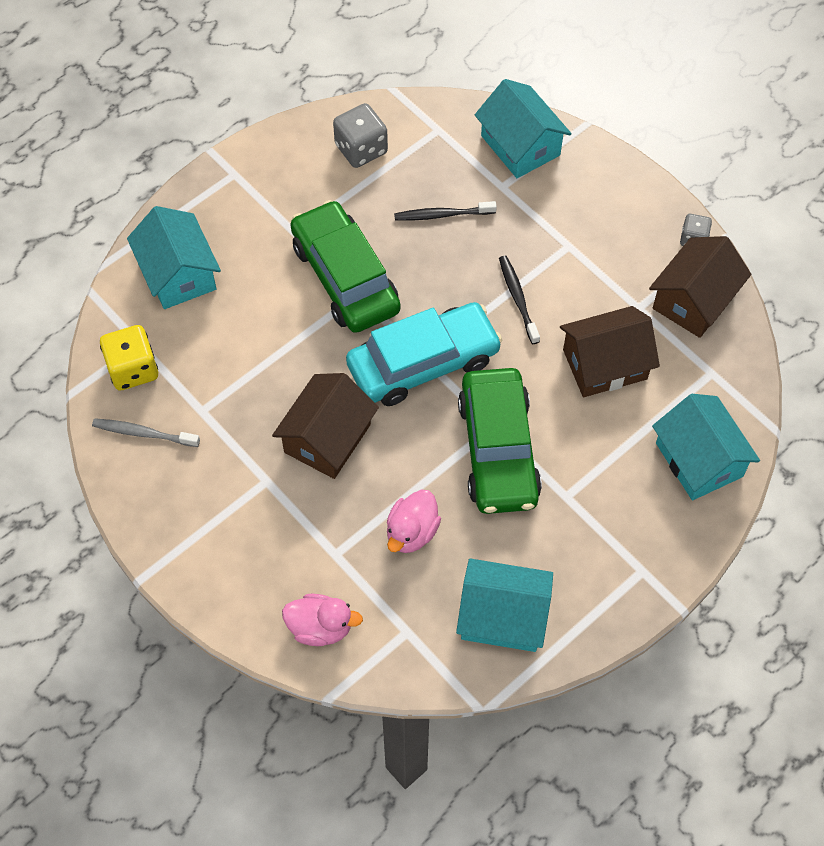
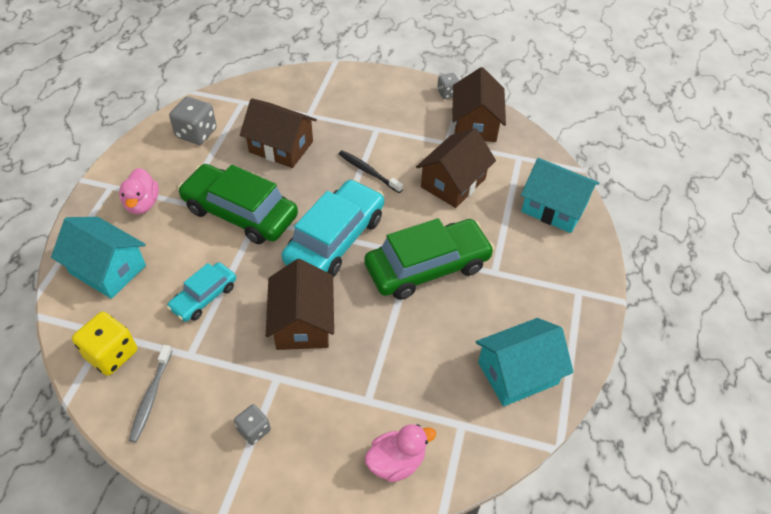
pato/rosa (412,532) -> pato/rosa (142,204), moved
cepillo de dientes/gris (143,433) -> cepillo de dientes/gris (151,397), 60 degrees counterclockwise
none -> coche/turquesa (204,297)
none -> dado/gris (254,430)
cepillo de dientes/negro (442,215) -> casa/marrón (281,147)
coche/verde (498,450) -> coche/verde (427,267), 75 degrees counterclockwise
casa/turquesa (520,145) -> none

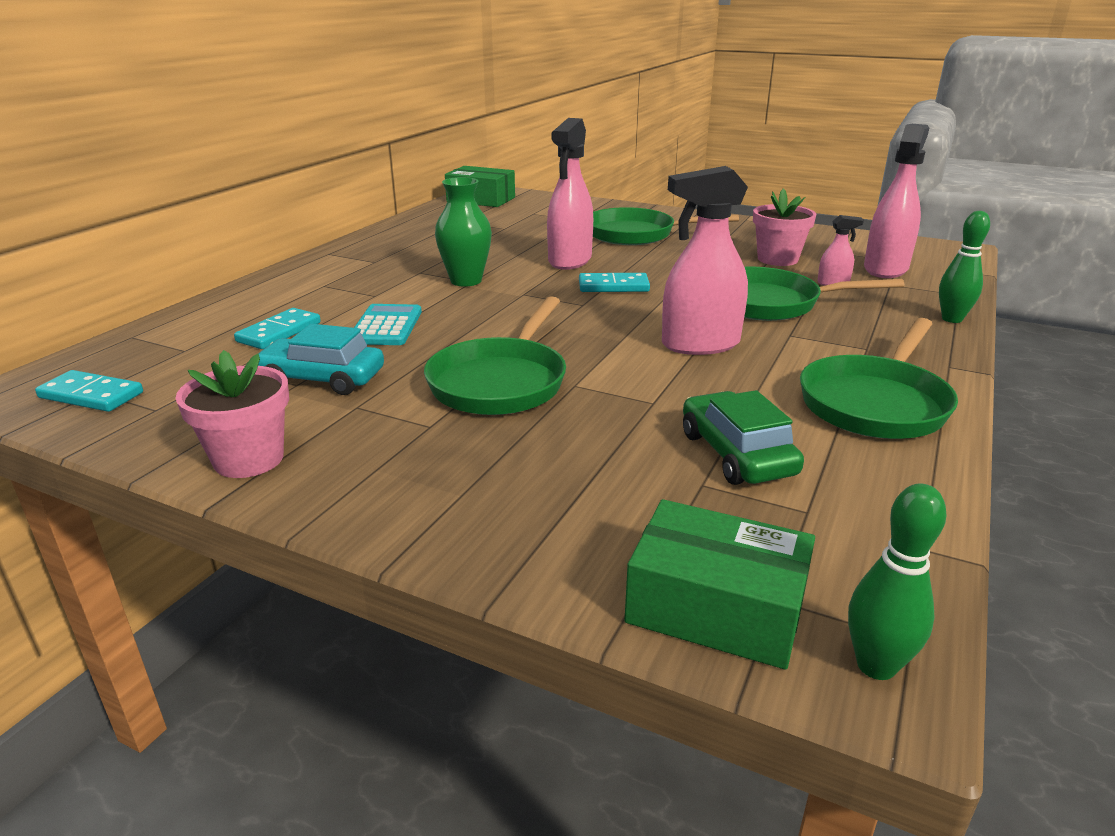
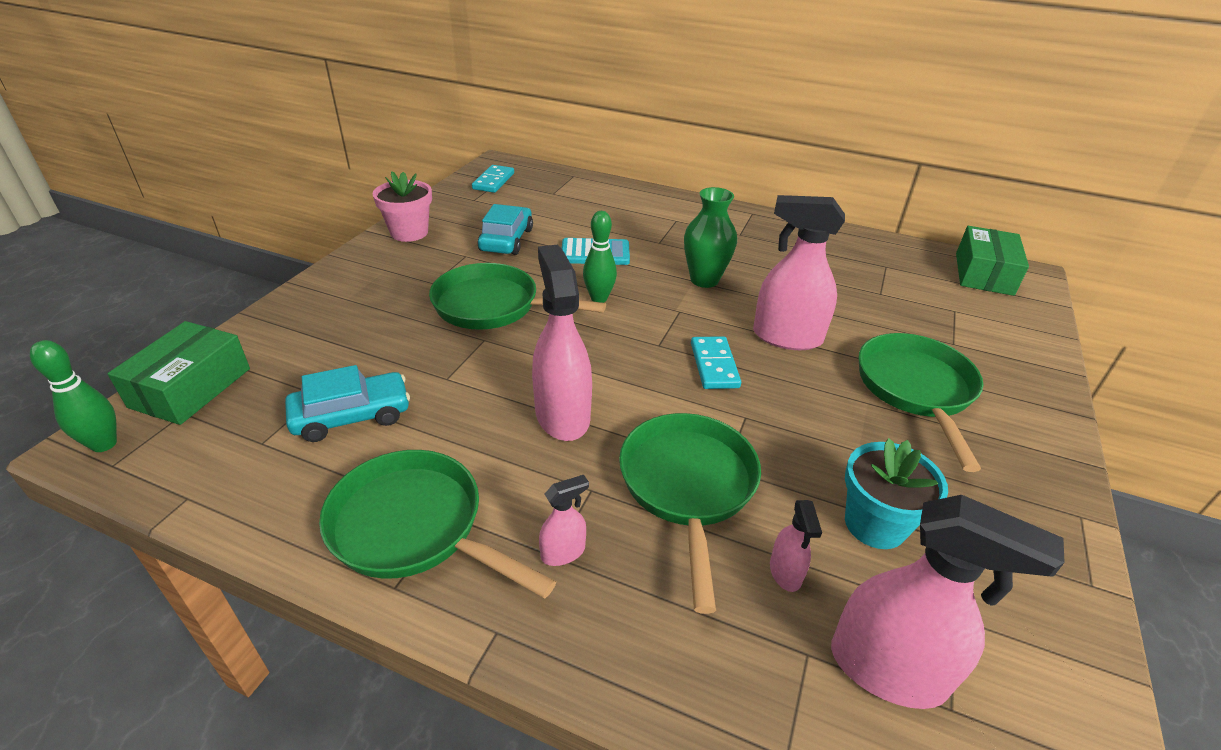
coche/verde (736,454) -> coche/turquesa (352,416)
none -> pulverizador/rosa (563,552)
bolo/verde (952,319) -> bolo/verde (599,298), moved
maceta/rosa (777,259) -> maceta/turquesa (875,524)
ficha de dominó/turquesa (279,332) -> none

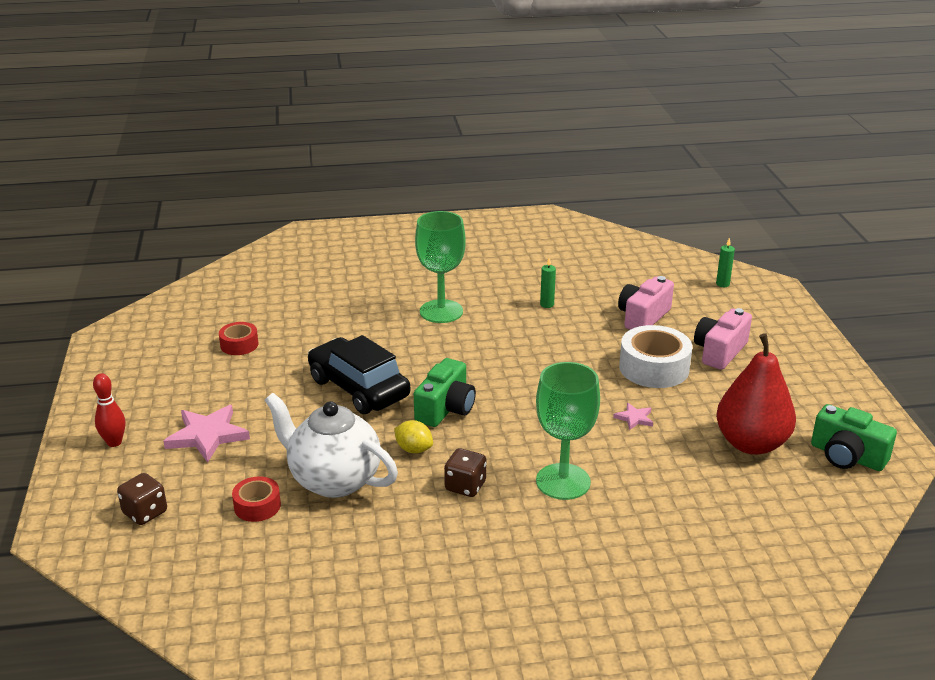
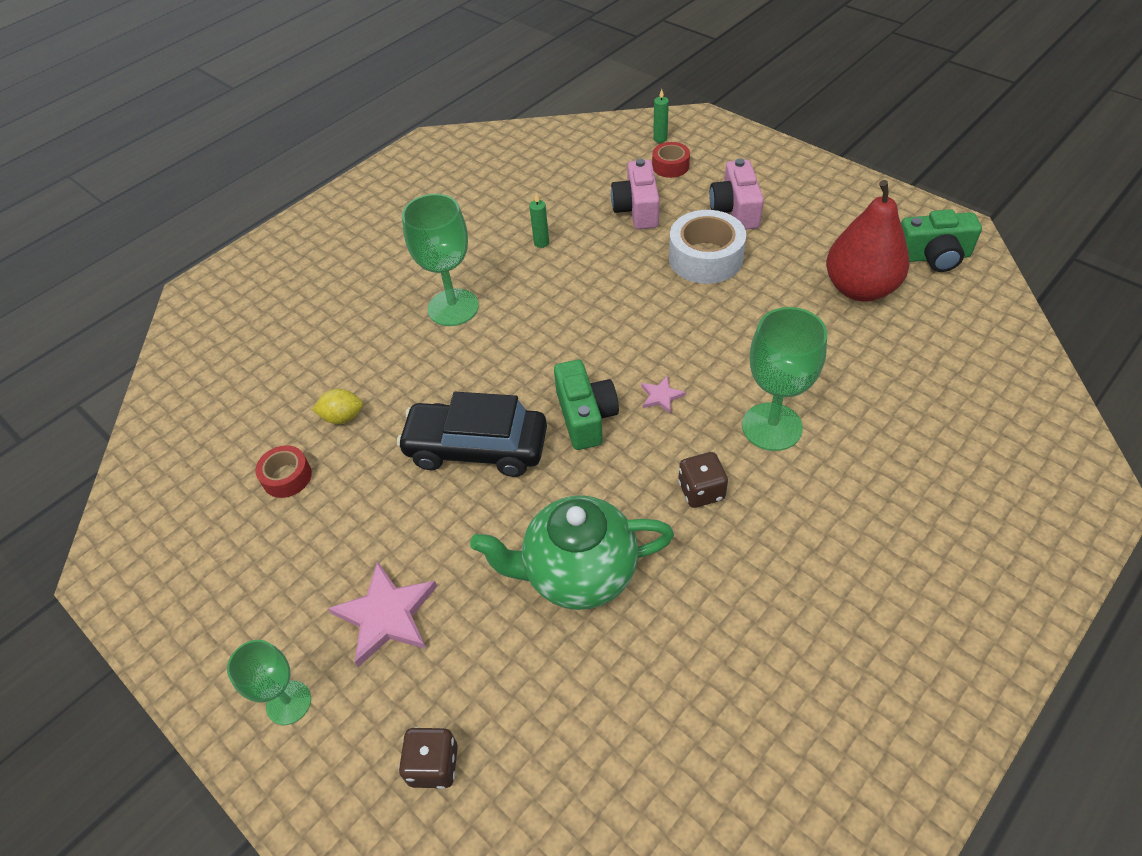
bolo/rojo (114,442) -> copa/verde (289,702)
limón/amarillo (414,449) -> limón/amarillo (343,417), moved
tetera/blanco (333,480) -> tetera/verde (578,573)
estrella/rosa (634,418) -> estrella/rosa (661,396), moved
cinta adhesiva/rojo (257,506) -> cinta adhesiva/rojo (670,166), moved

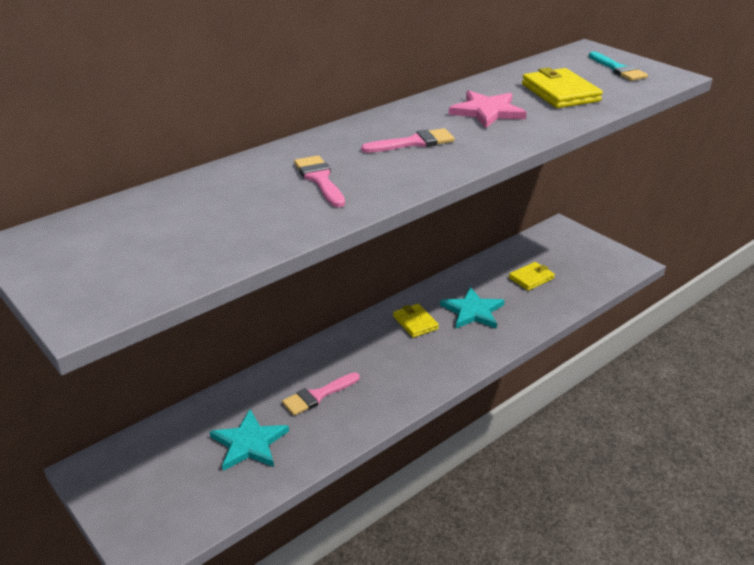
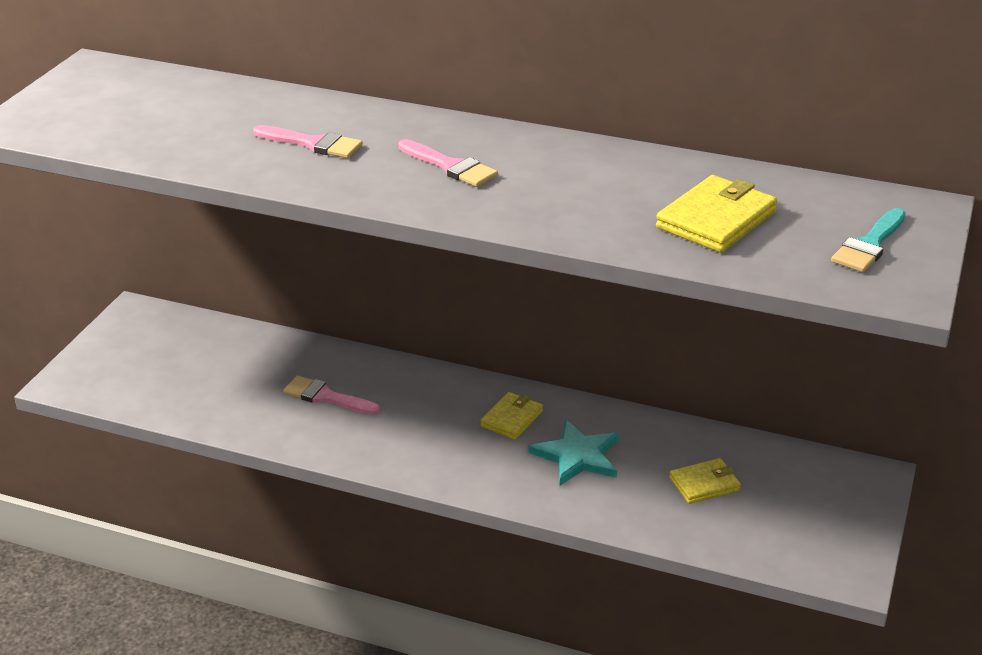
pincel/rosa (319,179) -> pincel/rosa (313,144), 75 degrees clockwise
cartera/amarillo (531,278) -> cartera/amarillo (704,484), 45 degrees counterclockwise
estrella/turquesa (249,443) -> none
estrella/rosa (487,111) -> none

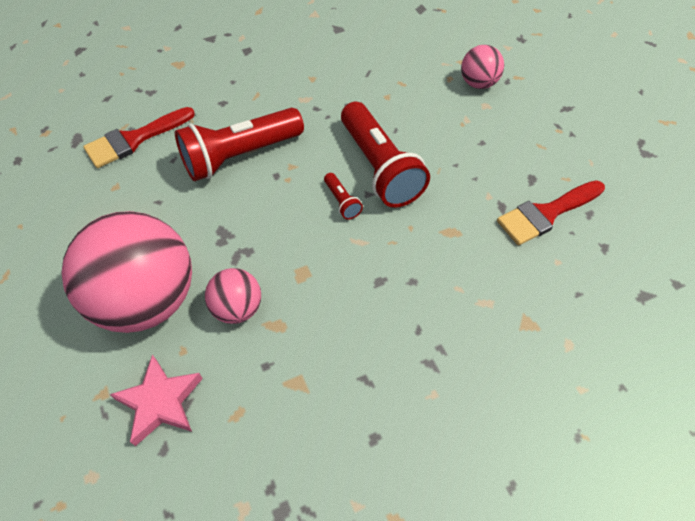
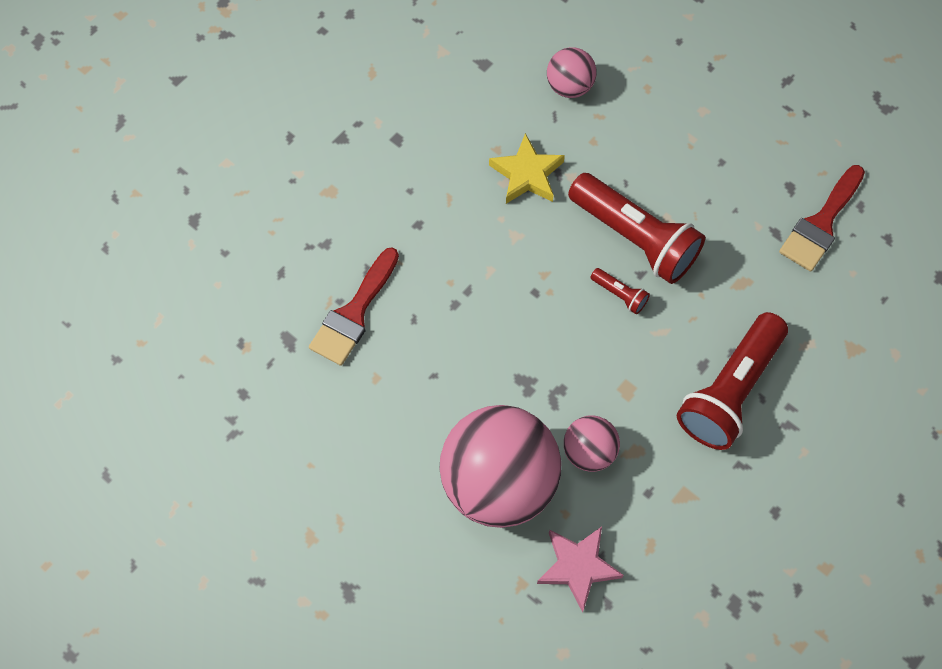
none -> estrella/amarillo (527,174)
pelota/rosa (478,83) -> pelota/rosa (569,86), moved
lámpara de mano/rojo (240,156) -> lámpara de mano/rojo (730,391), moved

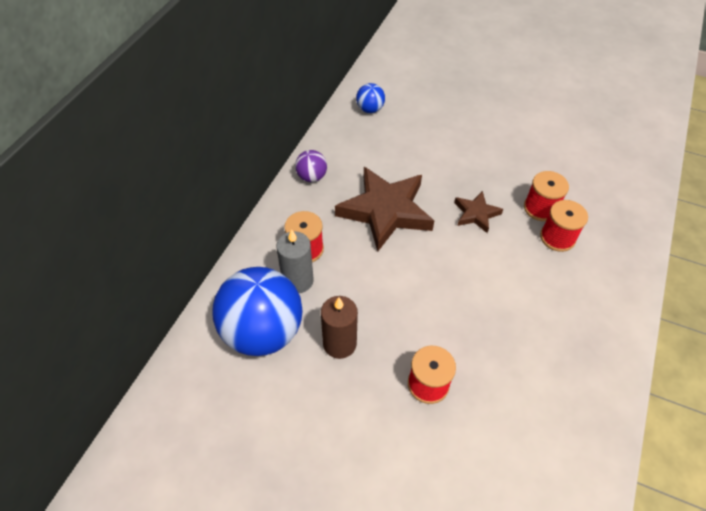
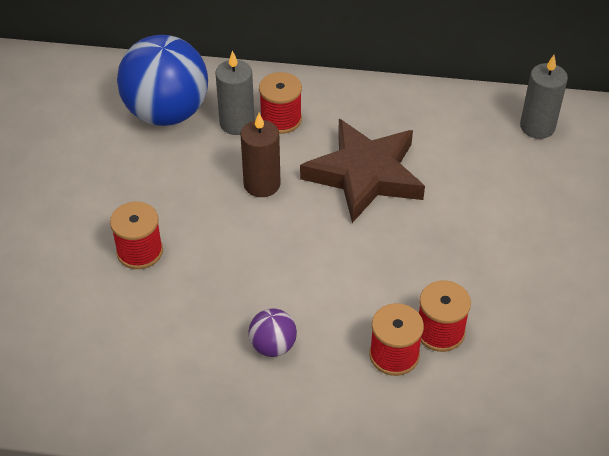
vela/marrón (339,344) -> vela/marrón (262,184), moved
pelota/morado (312,177) -> pelota/morado (273,346), moved
pelota/azul (370,109) -> vela/gris (537,127)
estrella/marrón (476,214) -> none

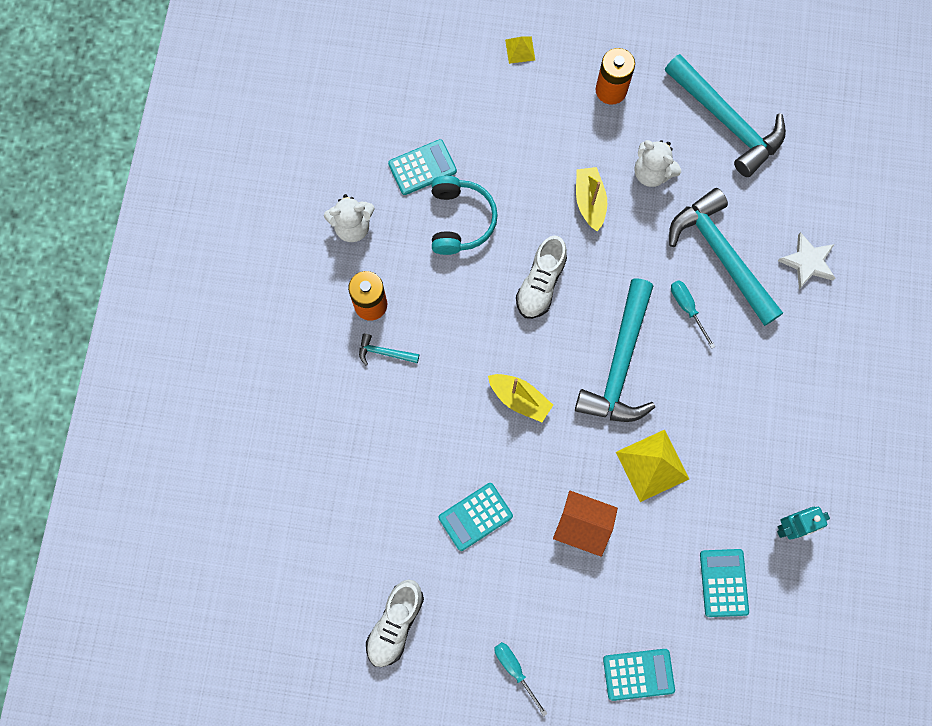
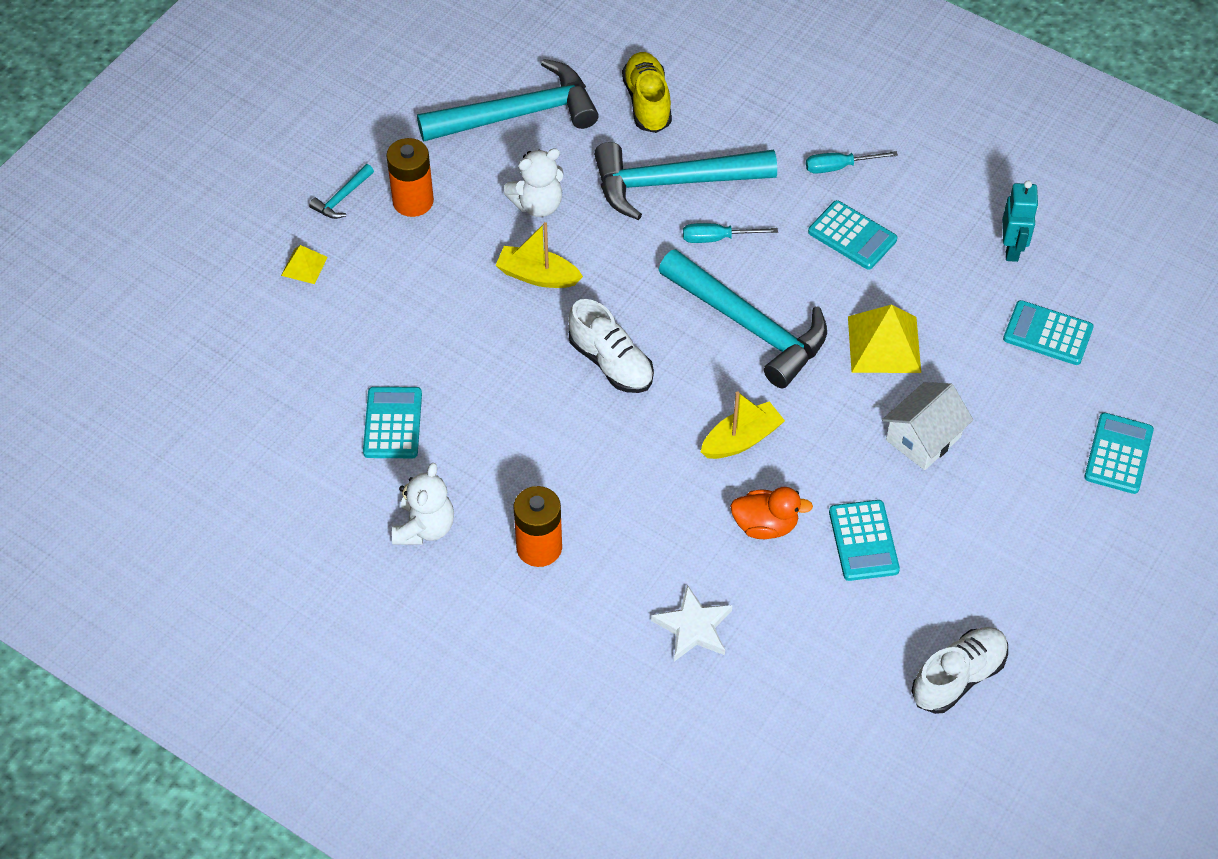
martillo/turquesa (384,352) -> martillo/turquesa (342,198), moved
none -> zapato/amarillo (647,102)
estrella/blanco (807,262) -> estrella/blanco (693,627), moved
none -> pato/naranja (765,525)
destornillador/turquesa (515,670) -> destornillador/turquesa (839,167), moved
none -> calculadora/turquesa (852,236)
casa/naranja (582,525) -> casa/blanco (923,438)
zapato/blanco (395,624) -> zapato/blanco (958,677), 90 degrees counterclockwise
auriculares/turquesa (460,220) -> none

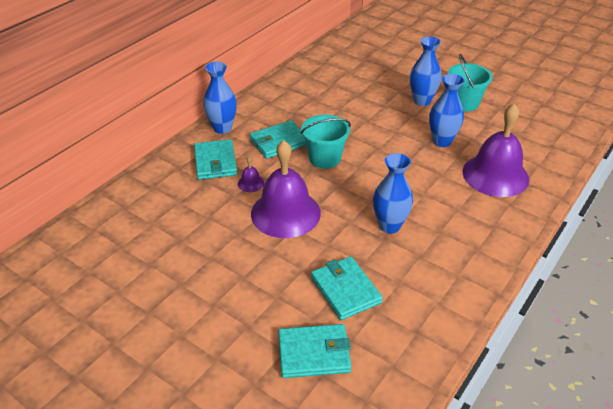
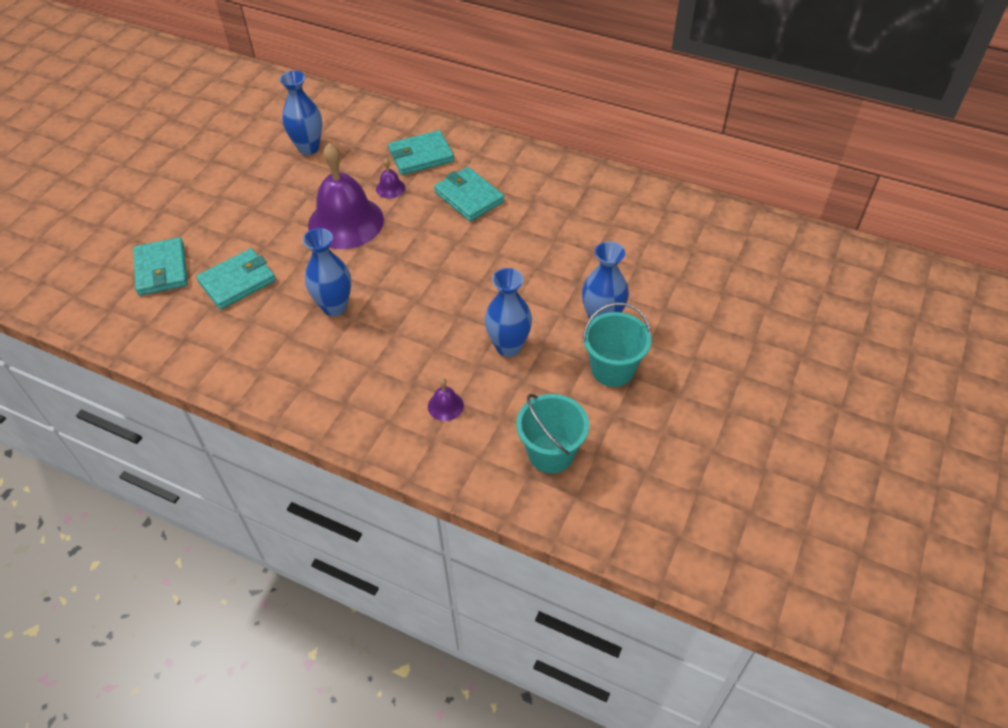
florero/azul (222,128) -> florero/azul (308,148), moved
campana/morado (495,175) -> campana/morado (445,406), x0.40
balde/turquesa (324,158) -> balde/turquesa (551,453), moved

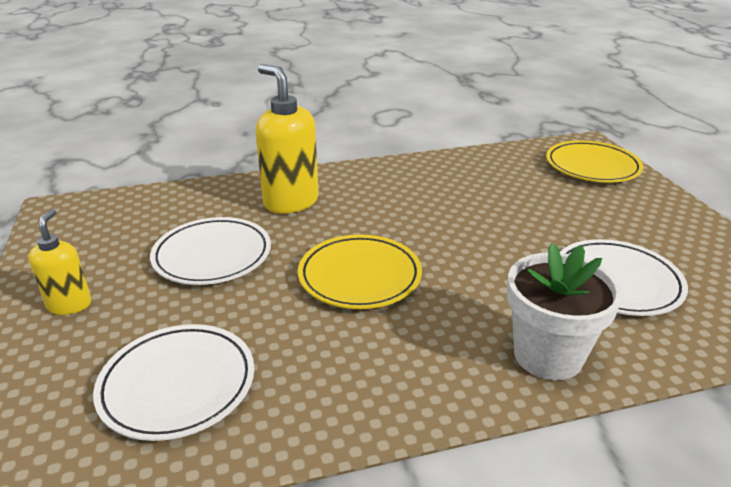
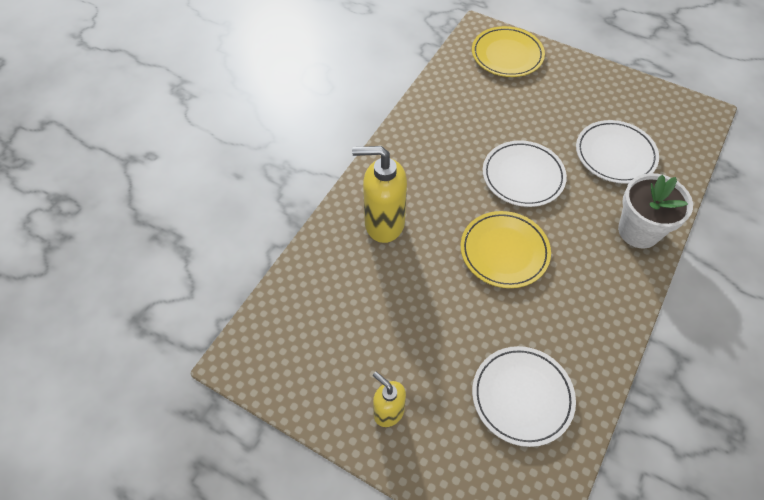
plato/blanco (212,256) -> plato/blanco (523,176), moved

